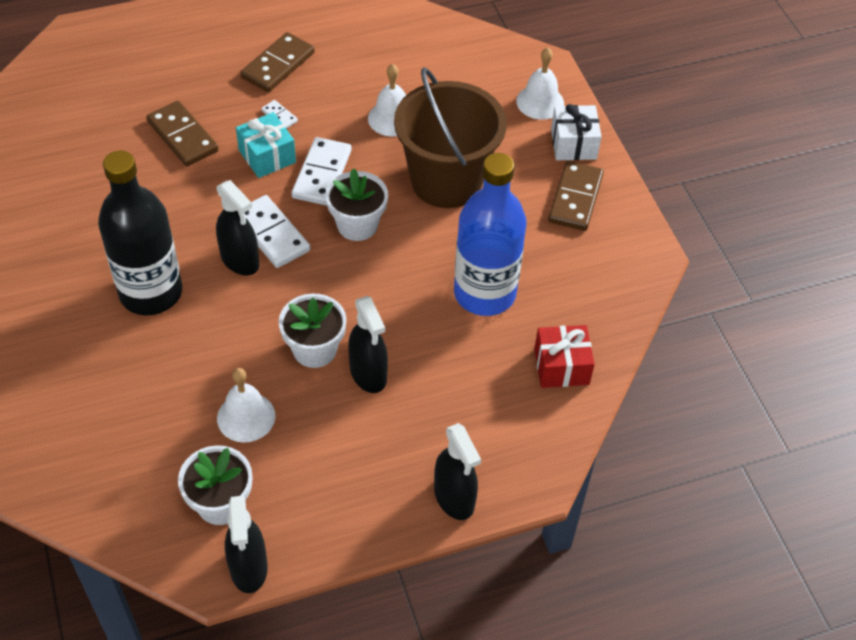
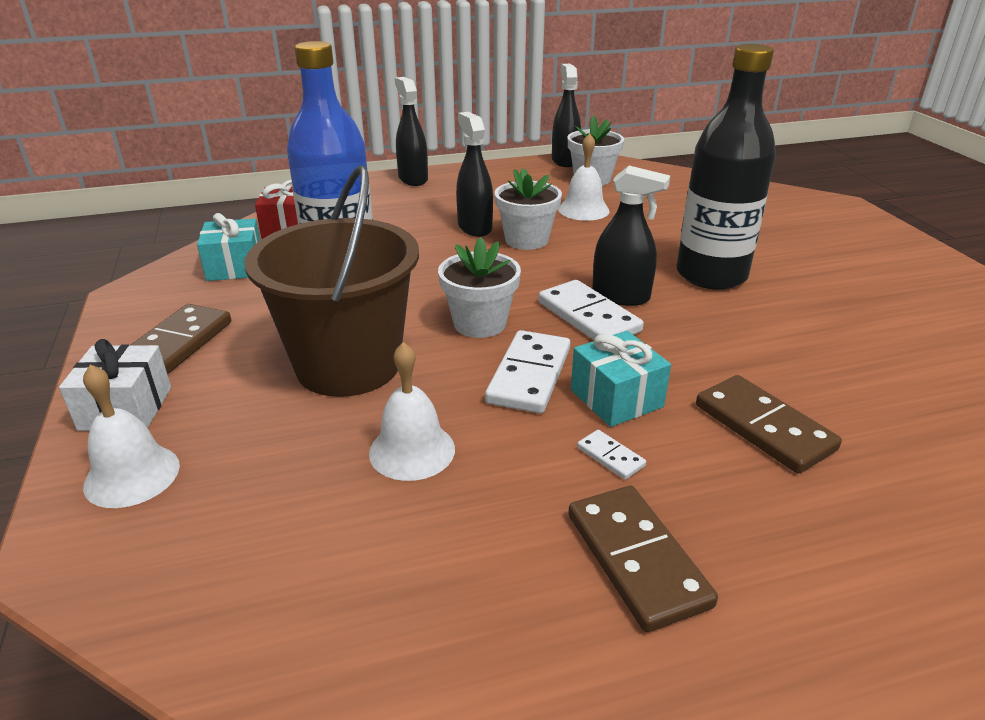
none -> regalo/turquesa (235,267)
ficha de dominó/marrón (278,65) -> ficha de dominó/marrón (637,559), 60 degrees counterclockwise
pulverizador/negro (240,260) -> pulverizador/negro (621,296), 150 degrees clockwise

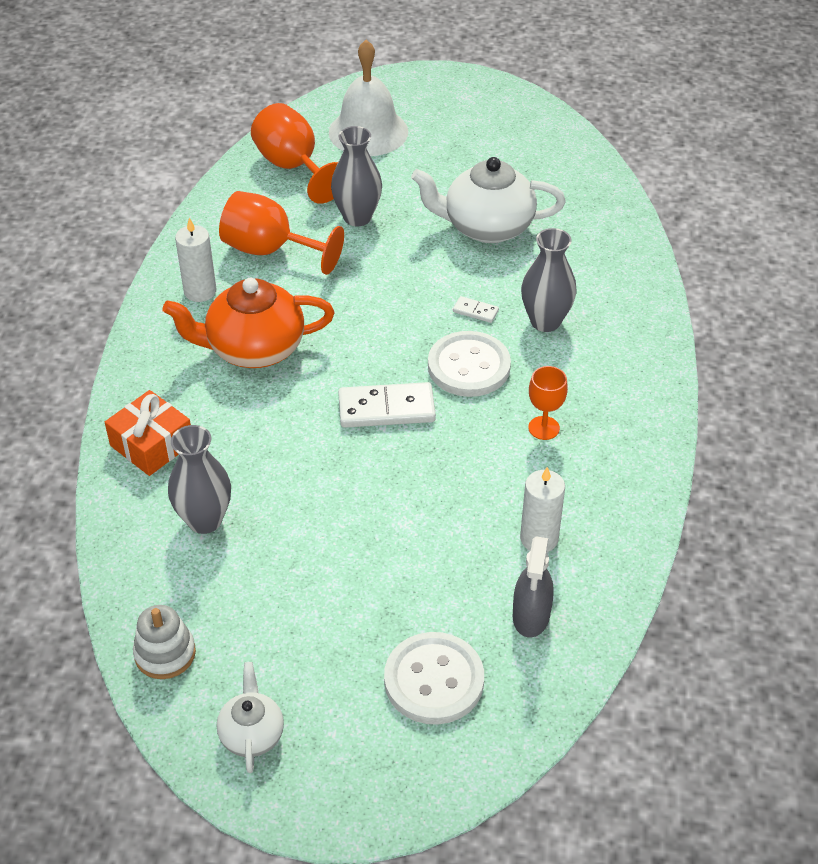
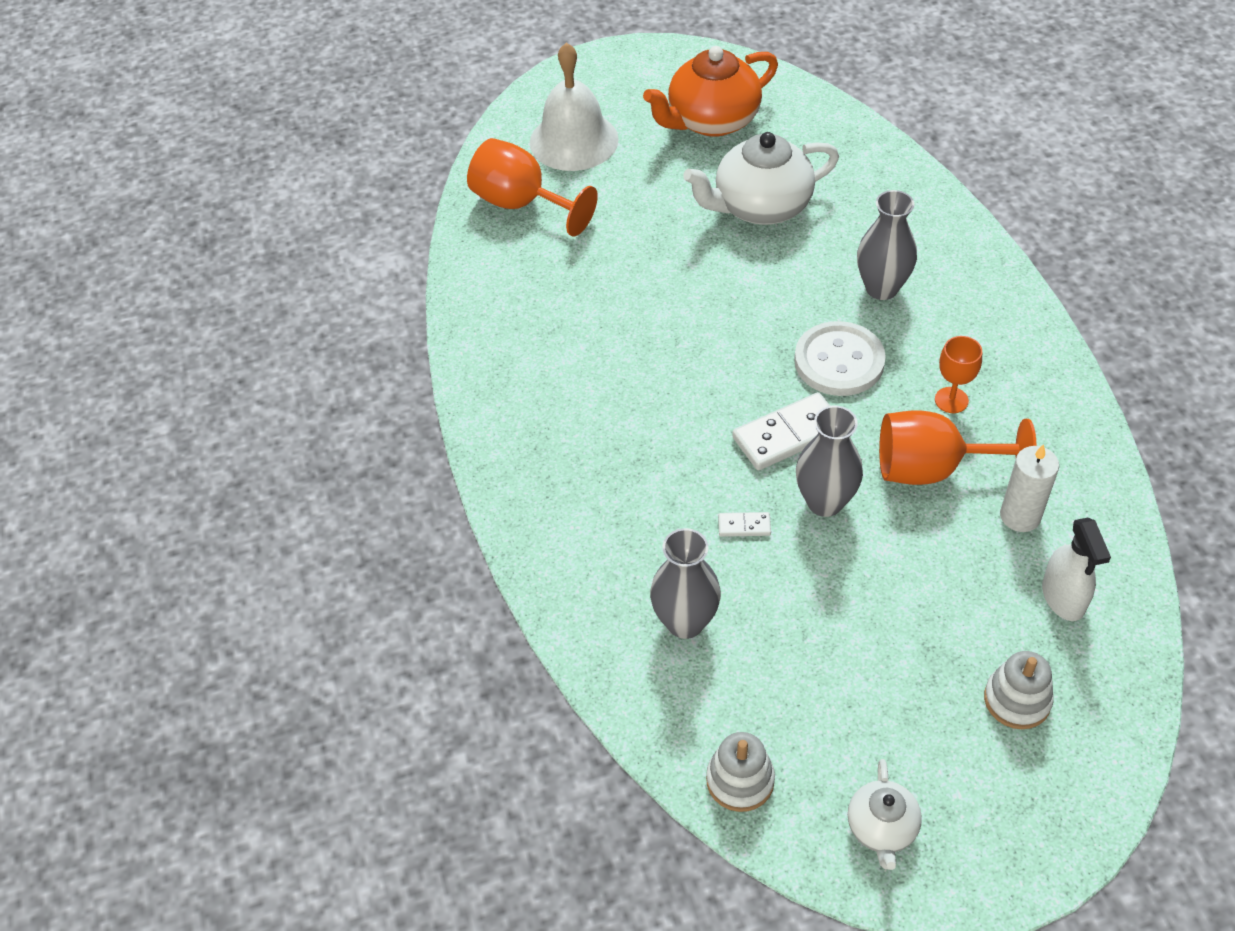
tetera/naranja (254,349) -> tetera/naranja (711,121), moved
ficha de dominó/blanco (475,311) -> ficha de dominó/blanco (744,526), moved
florero/gris (357,217) -> florero/gris (825,502), moved
tetera/blanco (252,734) -> tetera/blanco (881,828), 150 degrees counterclockwise
copa/naranja (270,250) -> copa/naranja (931,469), moved
botón/blanco (434,680) -> juguete apilable/blanco (1017,700)
pulverizador/gris (531,615) -> pulverizador/blanco (1063,597)
regalo/naranja (152,444) -> none
vela/blanco (200,291) -> none

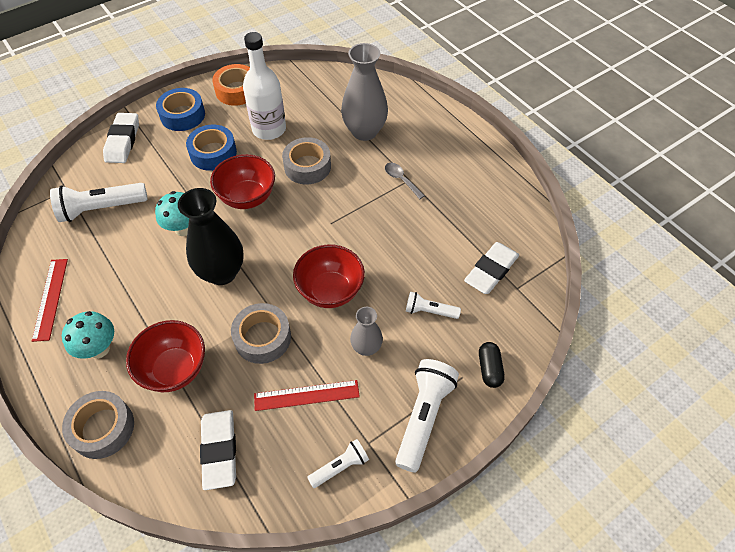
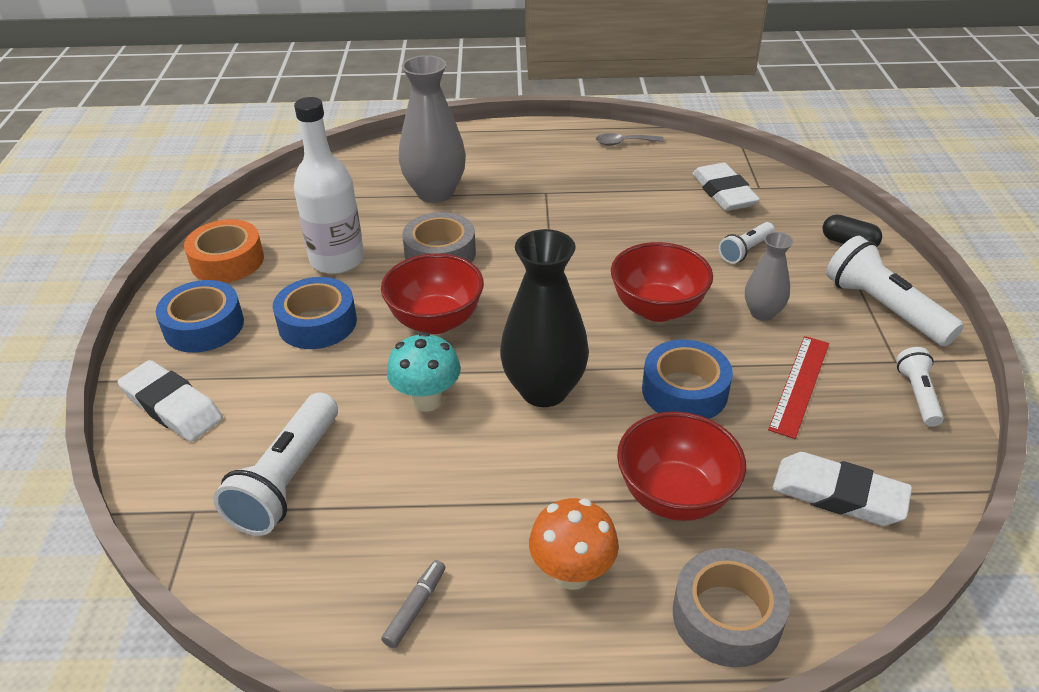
regla/rojo (50,298) -> rotulador/gris (415,607)
seta/turquesa (99,348) -> seta/naranja (572,573)
cuchara/gris (401,180) -> cuchara/gris (624,143), moved
cinta adhesiva/gris (262,338) -> cinta adhesiva/azul (684,391)

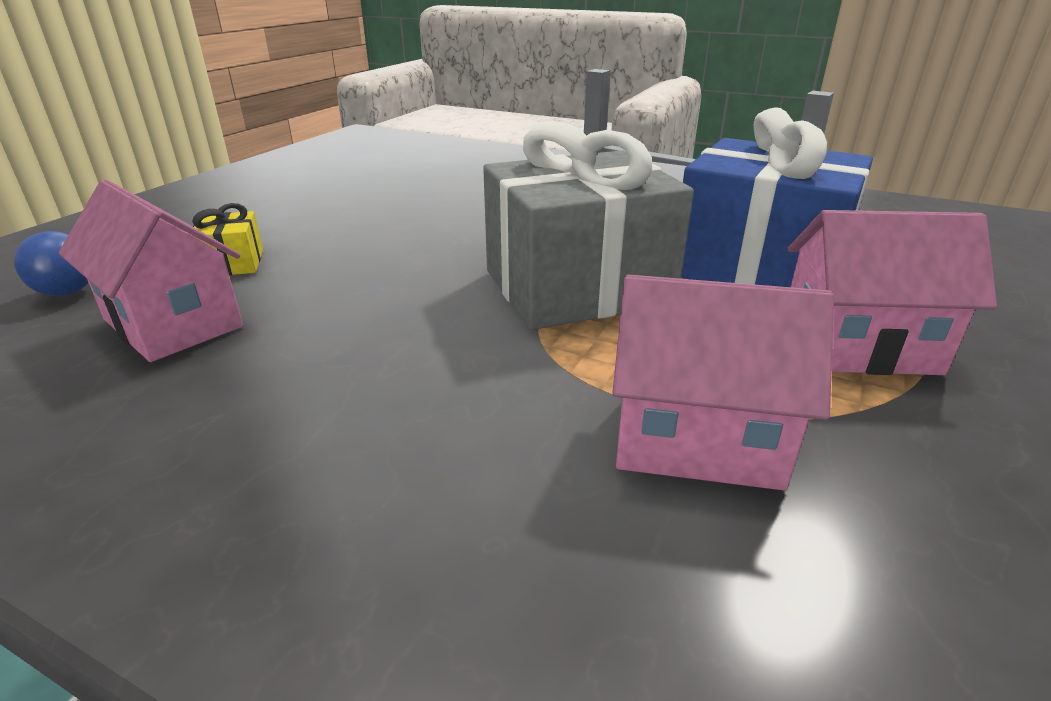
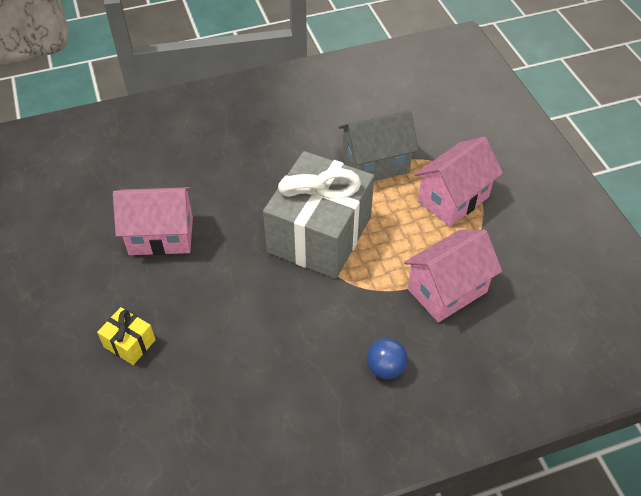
casa/rosa (173,323) -> casa/rosa (161,236), moved
regalo/azul (758,267) -> casa/gris (375,164)
pelota/azul (68,292) -> pelota/azul (385,368), moved

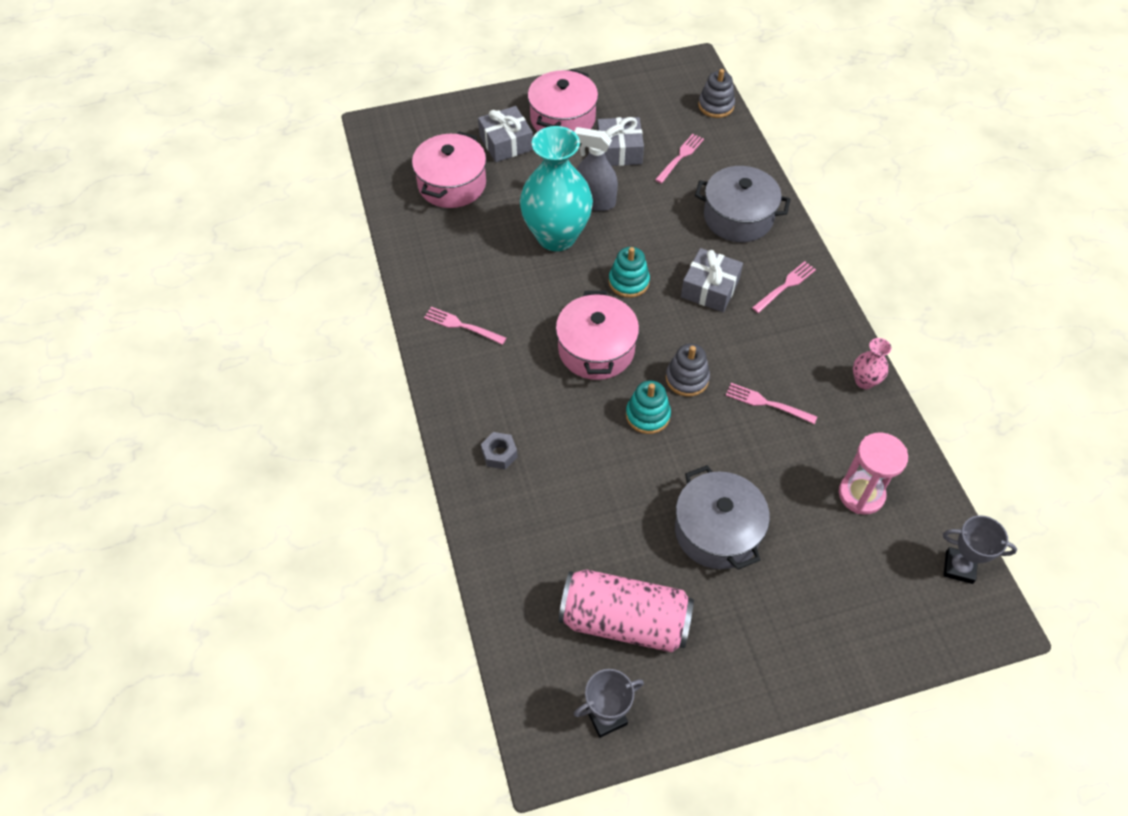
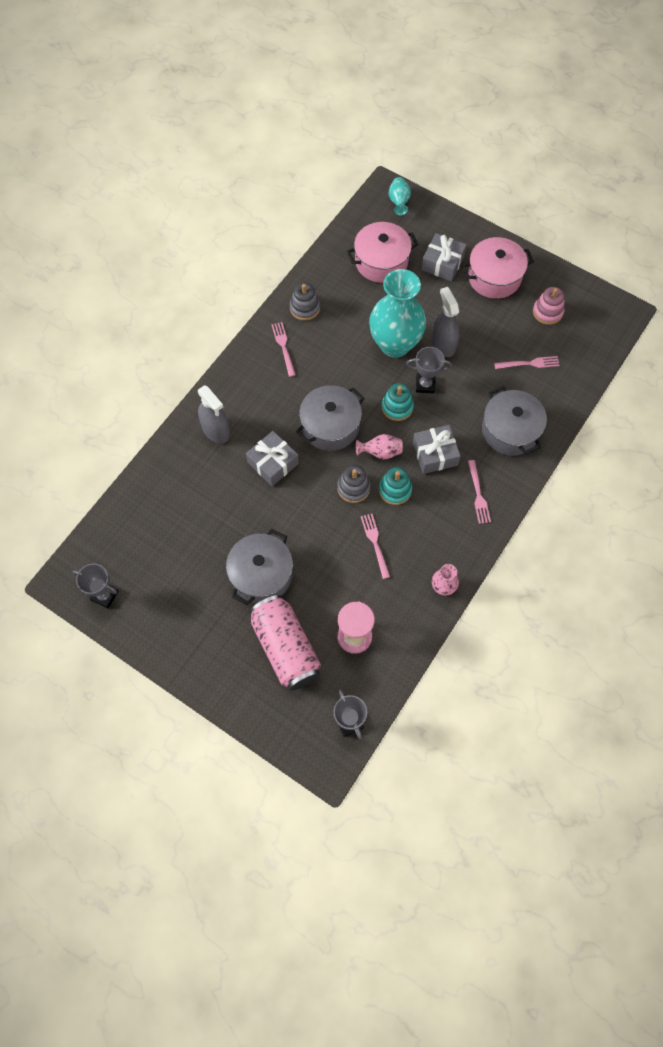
tuerca/gris (499,454) -> pulverizador/gris (216,430)
regalo/gris (619,150) -> regalo/gris (273,463), moved
lata/rosa (624,620) -> lata/rosa (286,648), moved
juguete apilable/gris (716,106) -> juguete apilable/gris (305,308), moved
olla/rosa (596,349) -> olla/gris (330,426)
none -> florero/rosa (380,452)
juguete apilable/turquesa (647,415) -> juguete apilable/turquesa (395,490), moved
none -> florero/turquesa (399,202)
none -> trofeo/gris (425,385)
tenedor/rosa (785,286) -> tenedor/rosa (478,494), 75 degrees clockwise
none -> juguete apilable/rosa (547,312)

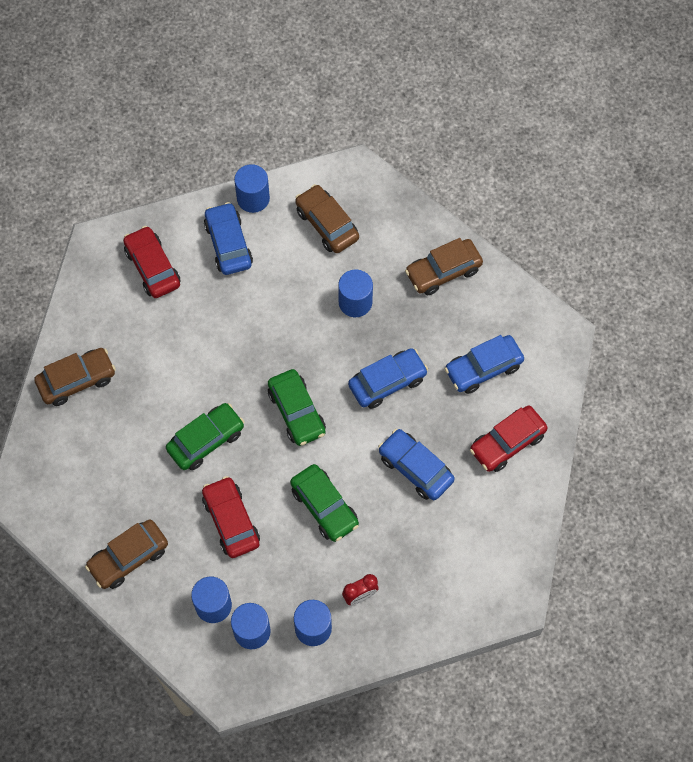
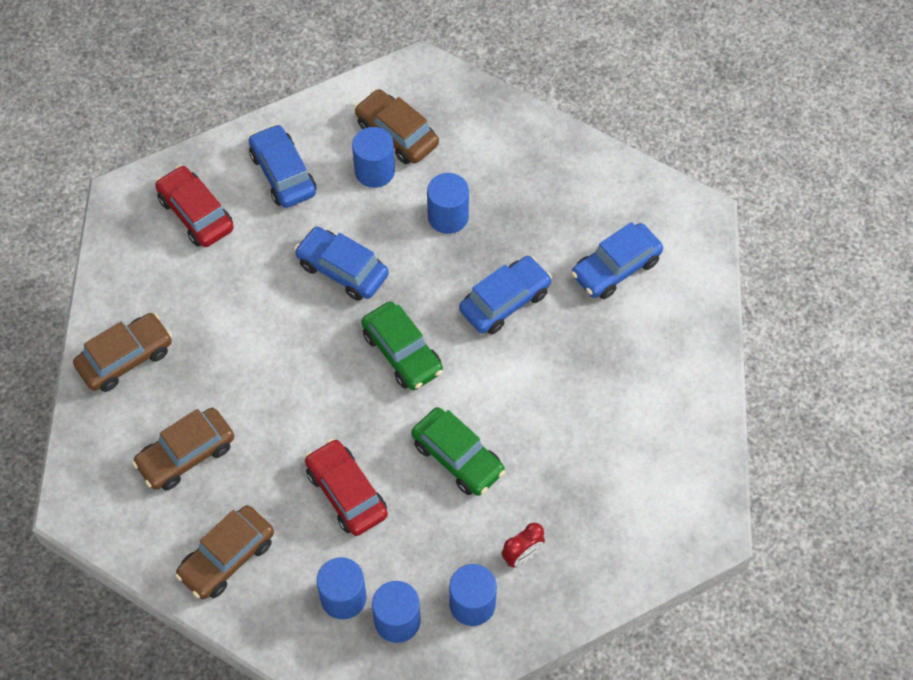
coche/marrón (443,271) -> coche/marrón (186,455), moved
coche/azul (415,468) -> coche/azul (342,270), moved
cilindro/azul (253,198) -> cilindro/azul (374,171), moved
coche/verde (206,440) -> none
coche/rojo (507,443) -> none

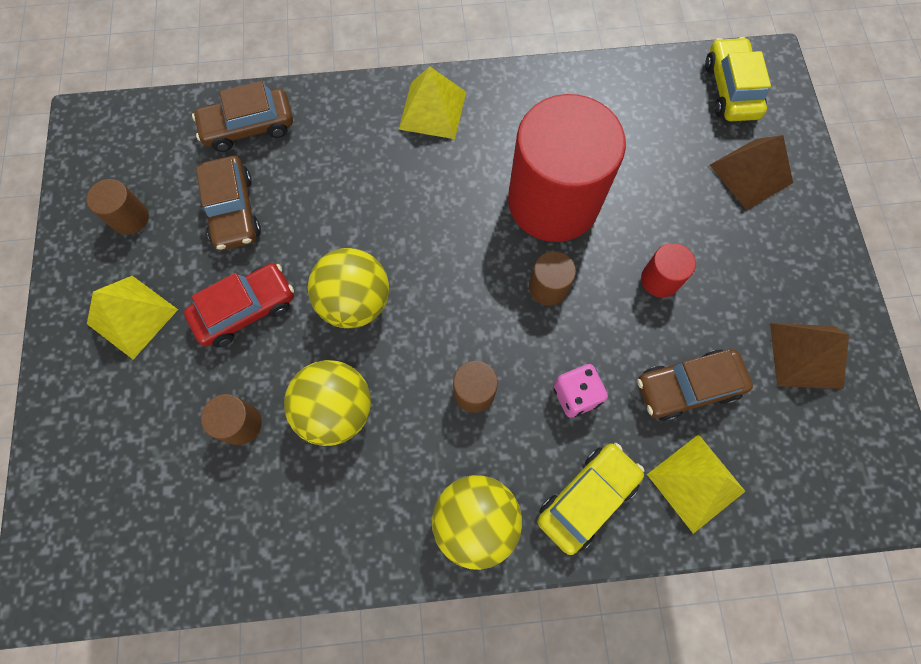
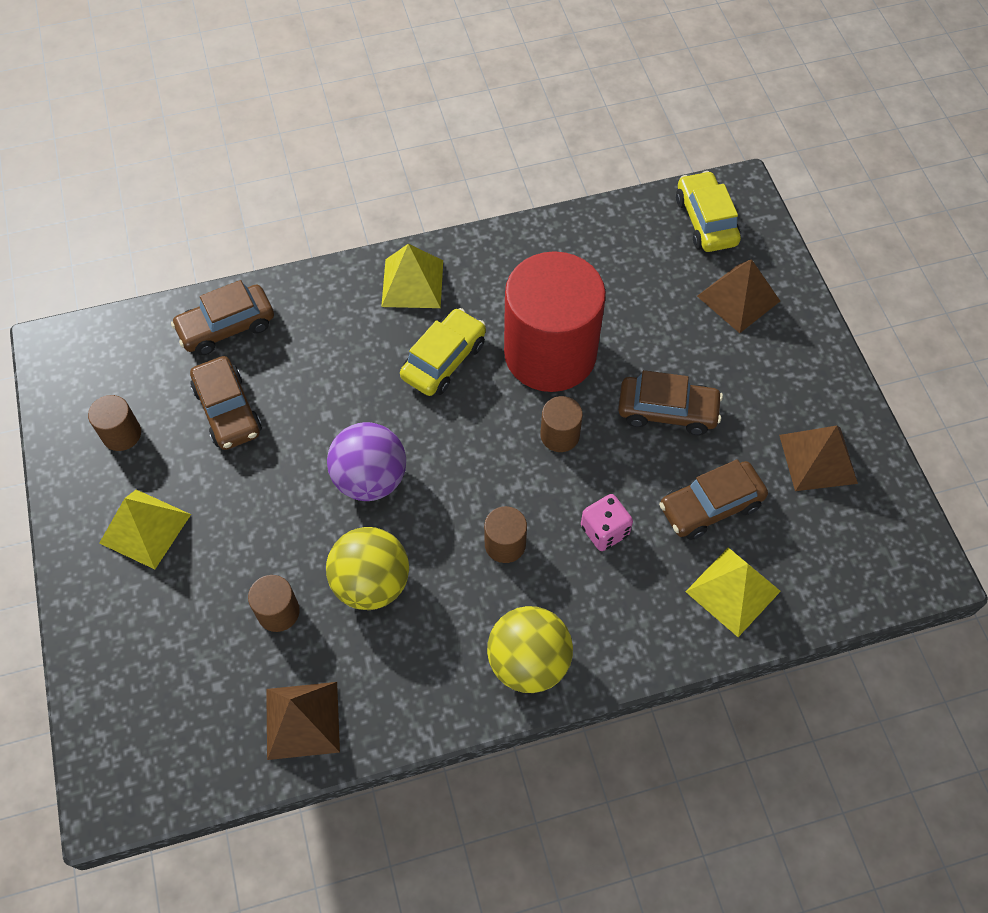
none -> pirámide/marrón (302,720)
pelota/amarillo (355,302) -> pelota/morado (370,479)
coche/amarillo (587,498) -> coche/amarillo (444,360), moved
cilindro/rojo (660,279) -> coche/marrón (667,411)
coche/rojo (246,310) -> none

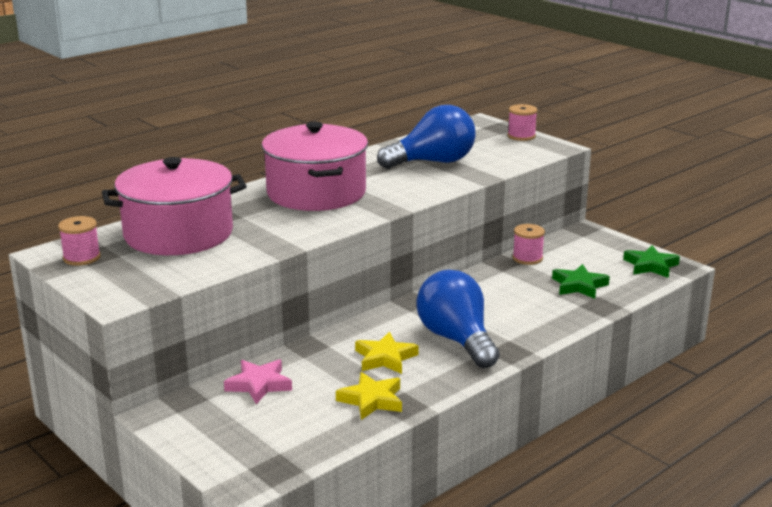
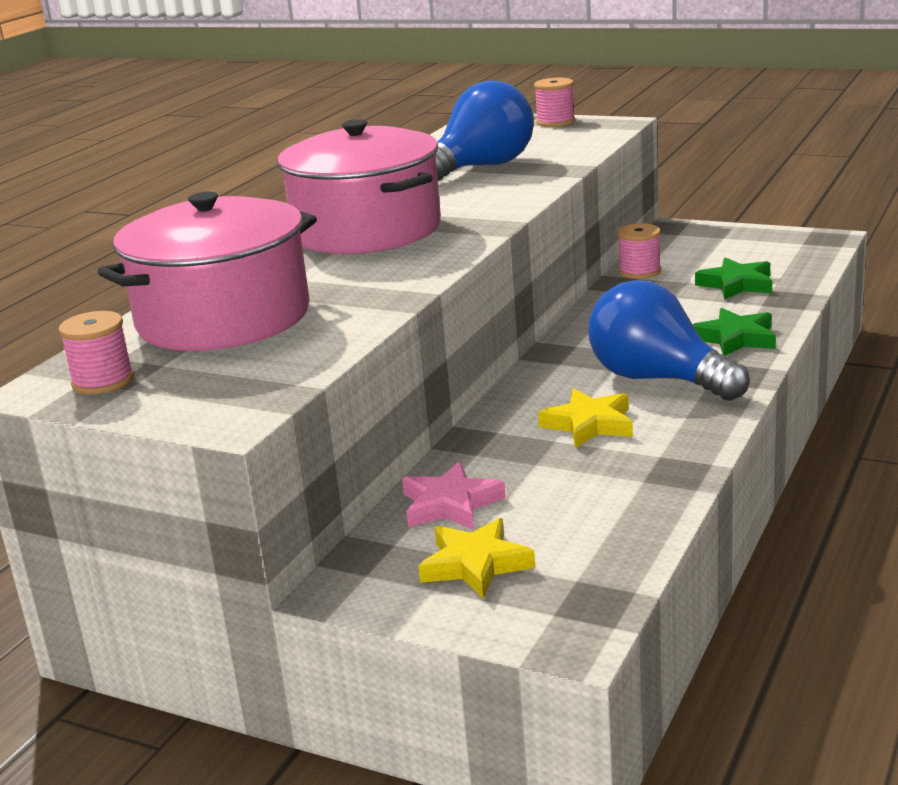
estrella/amarillo (371,400) -> estrella/amarillo (475,564), moved
estrella/verde (650,266) -> estrella/verde (735,338), moved

